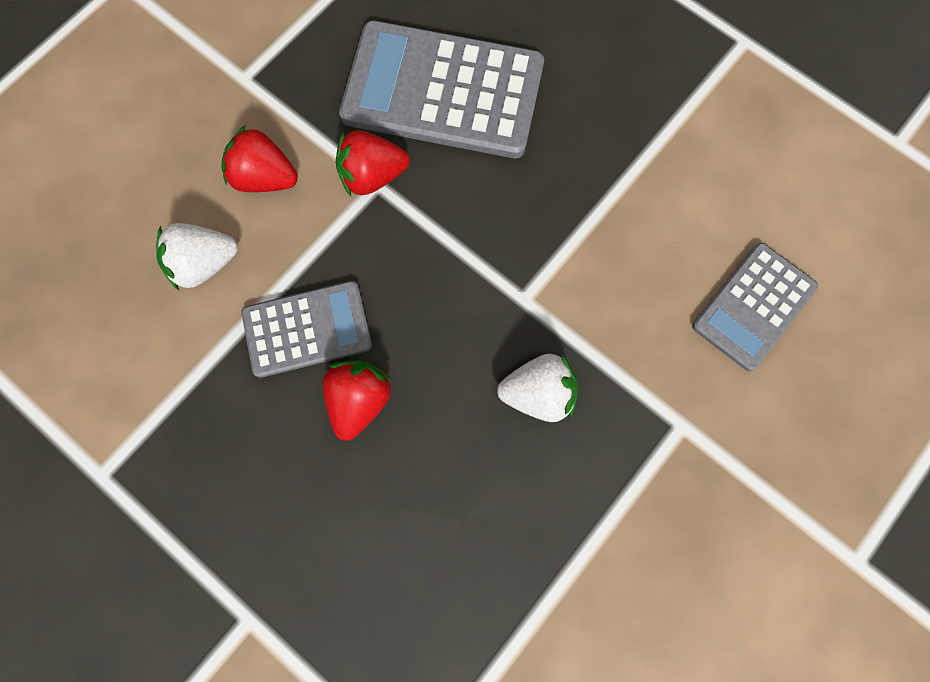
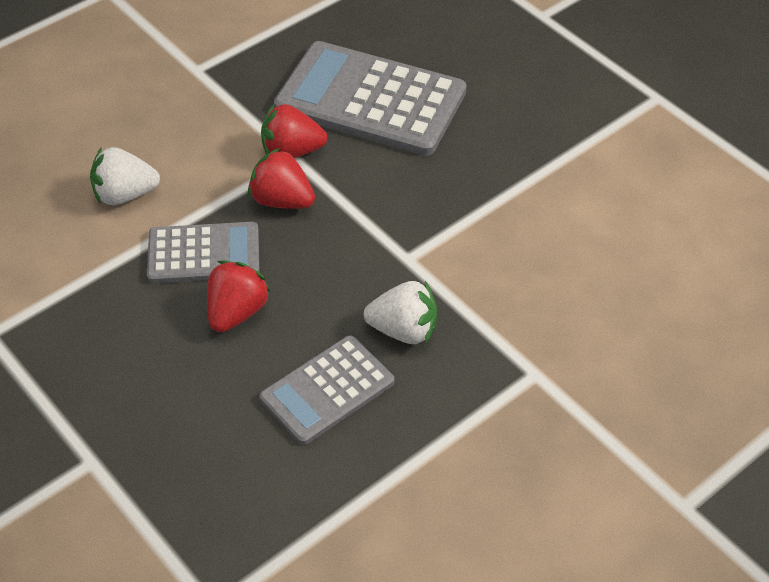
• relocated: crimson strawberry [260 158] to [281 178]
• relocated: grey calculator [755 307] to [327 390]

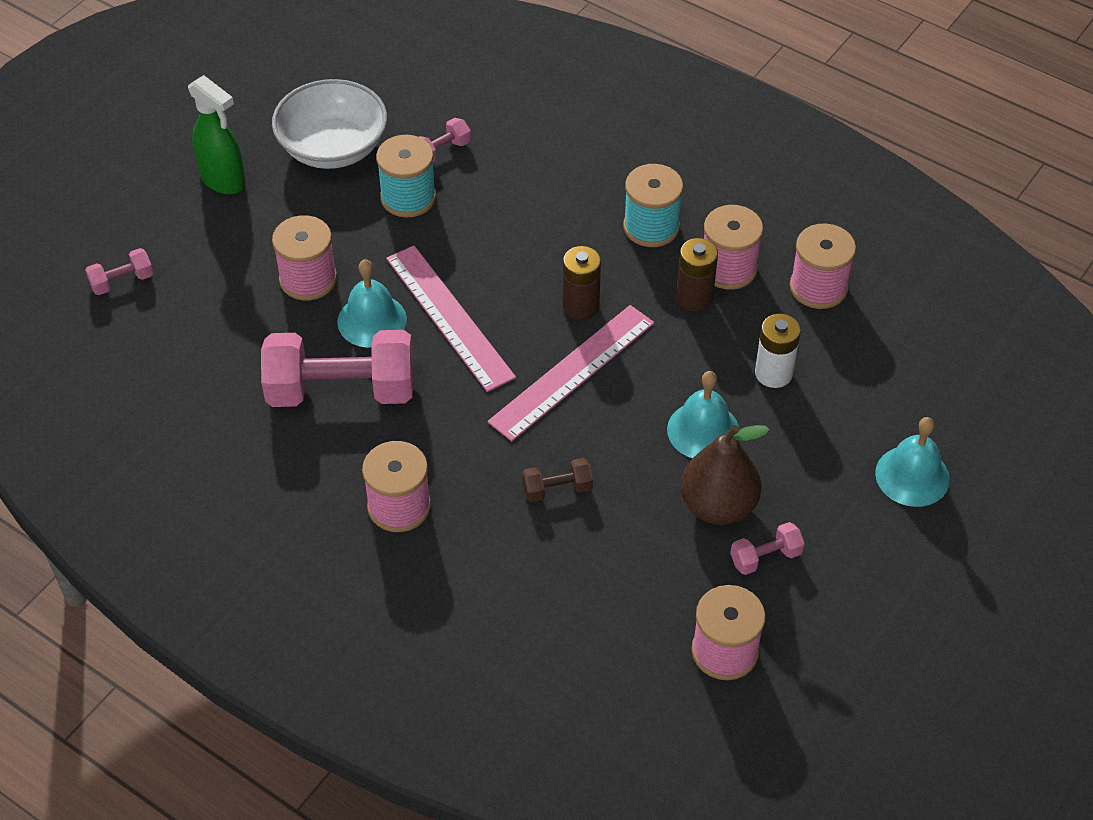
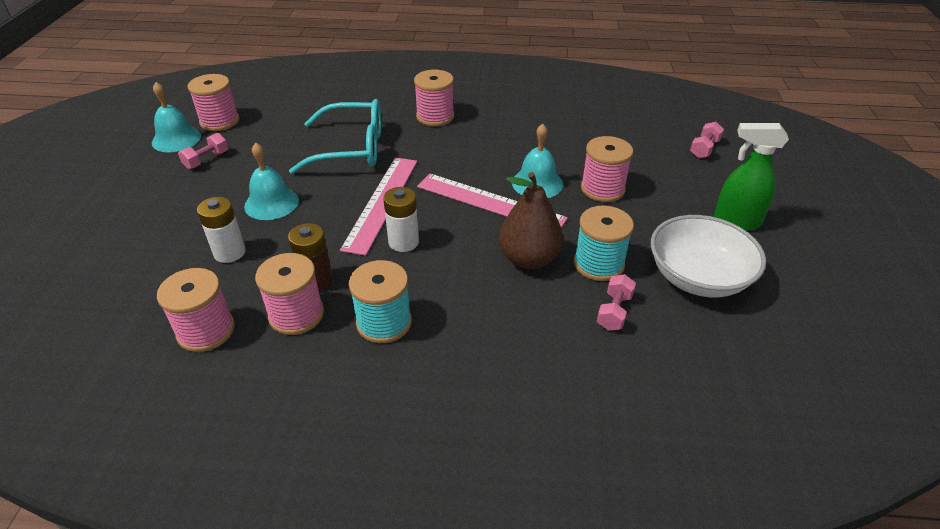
• missing: pink hand weight [337 368]
• exchanged: russet hand weight [557 480] to aqua eyeglasses [335 136]
• colour: russet AA battery [581 282] to snow-white AA battery [401 219]
• relocated: russet pear fruit [725 475] to [531 220]
• relocated: aqua school bell [912 462] to [176 117]

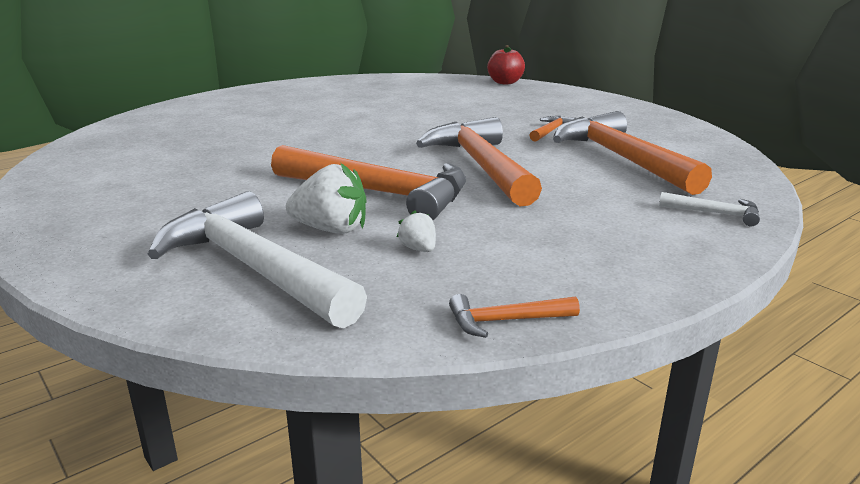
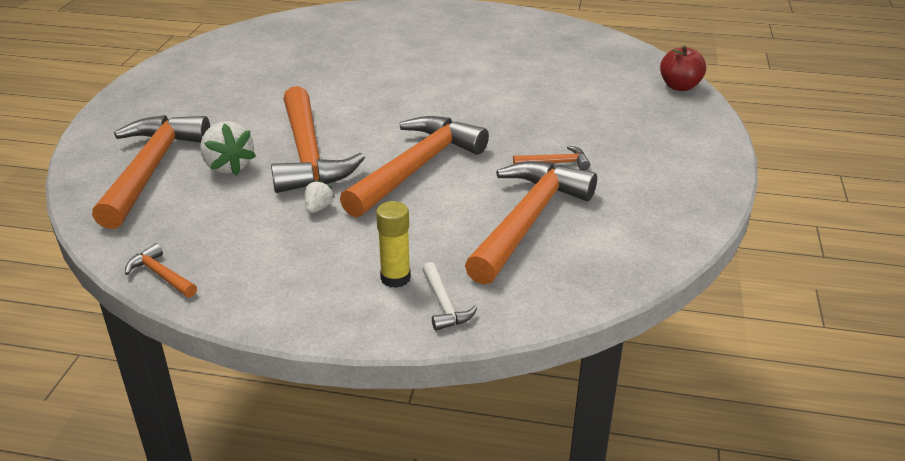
• colour: snow-white hammer [257 259] to orange hammer [151 172]
• relocated: snow-white strawberry [416 231] to [320 196]
• appeared: golden glue [393 244]

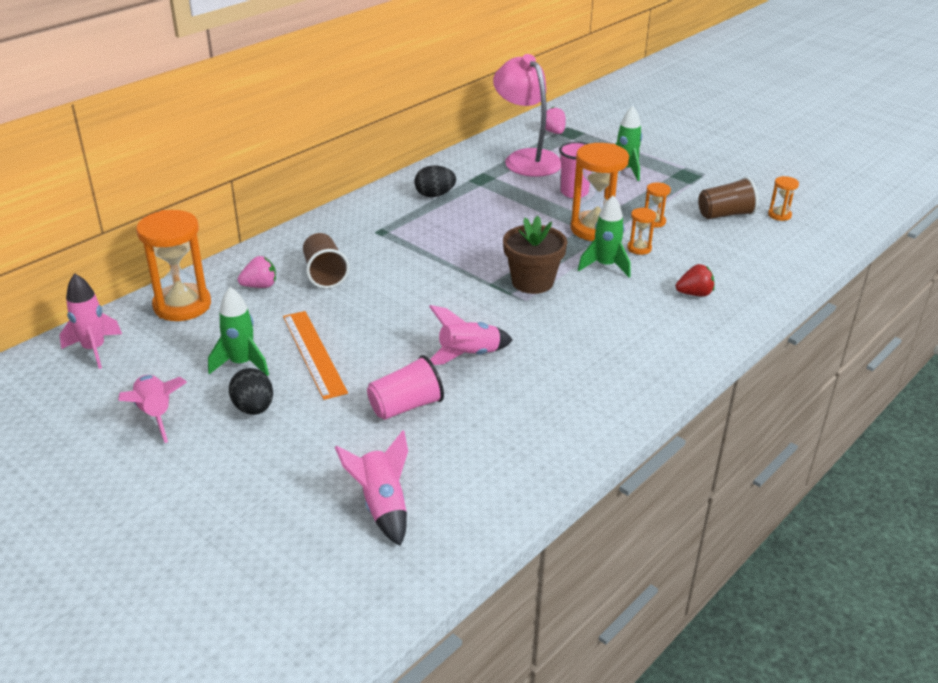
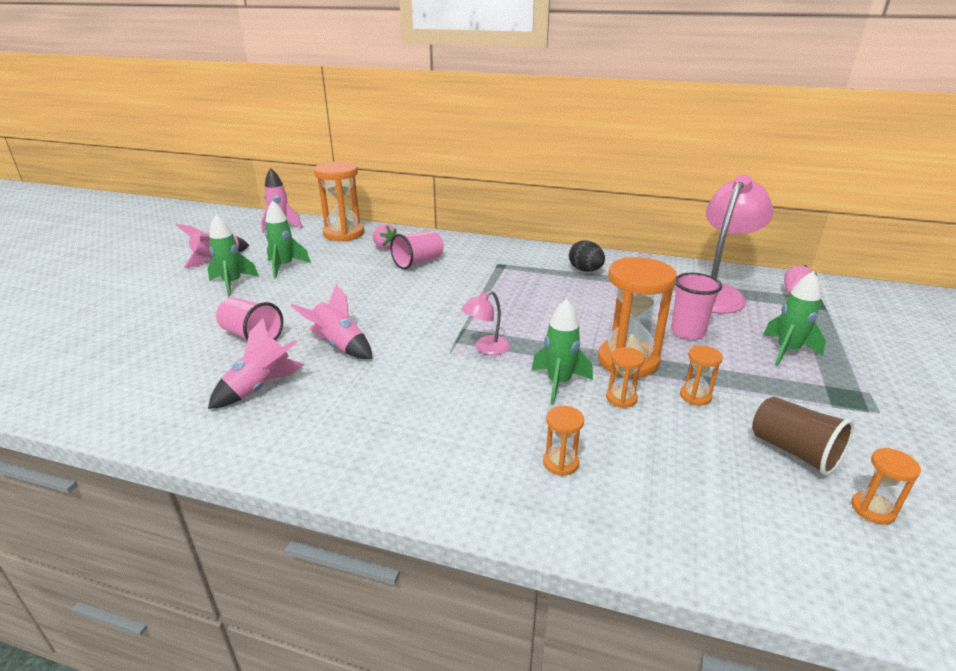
• exchanged: ebony toy egg [251 391] to green rocket [233 255]
• missing: orange ruler [315 355]
• colour: russet cup [326 261] to pink cup [417 250]
• relocated: pink rocket [371 488] to [256 363]
• exchanged: russet plant pot [535 255] to pink lamp [485 323]
• exchanged: crimson strawberry [694 280] to orange hourglass [563 441]

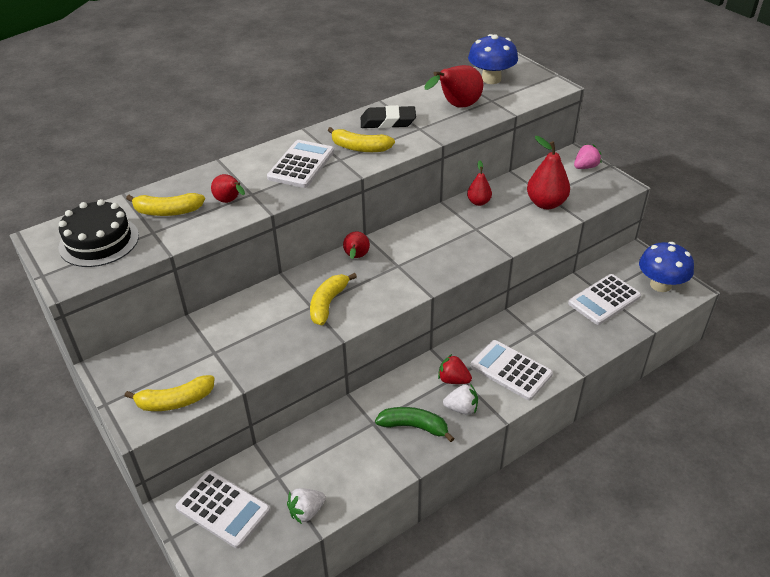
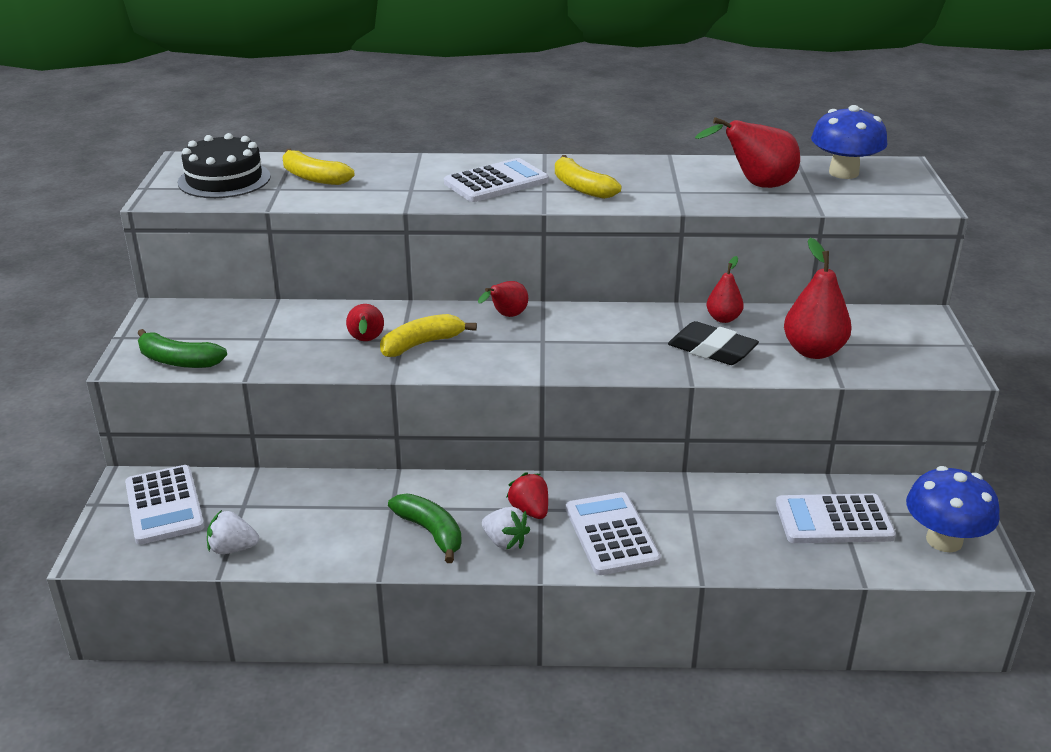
• colour: golden toy banana [170 393] to green toy banana [182 348]
• relocated: crimson pear fruit [228 188] to [365 322]
• relocated: ebony eraser [388 117] to [713 343]
• missing: pink strawberry [588 156]

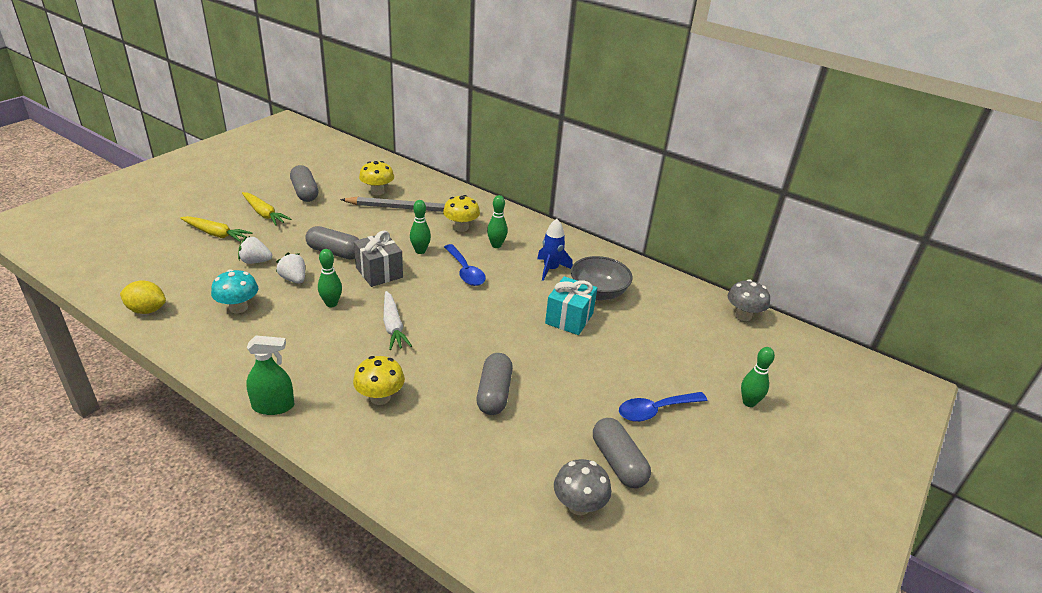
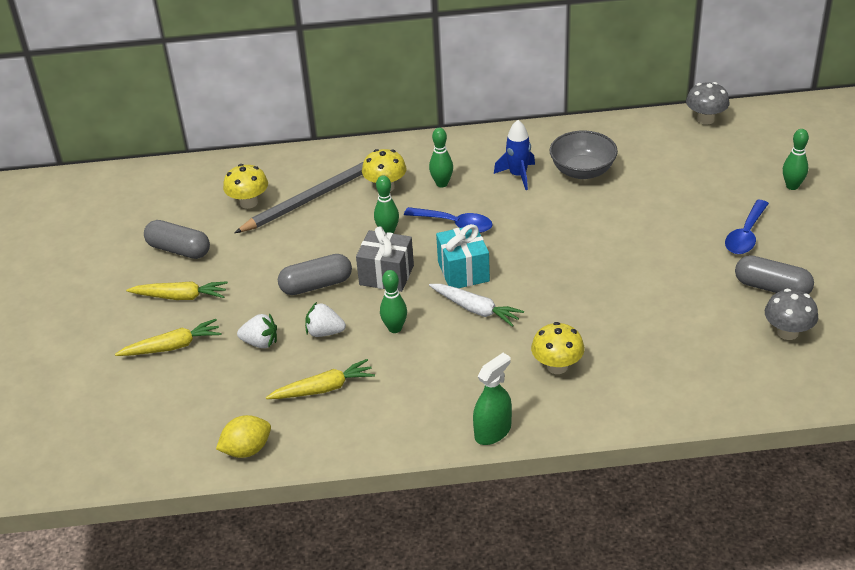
• exchanged: aqua toadstool [234 291] to golden carrot [320 379]
• spun: snow-white strawberry [255 250] = [257 330] 135 degrees counterclockwise
• missing: grey pill [495 384]
• relocated: aqua present [571 305] to [463 256]

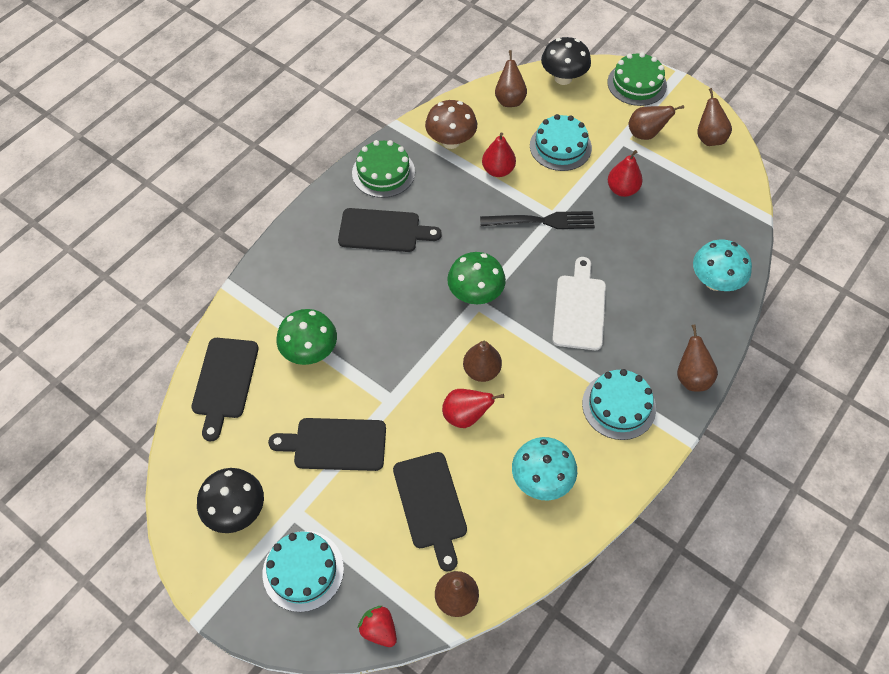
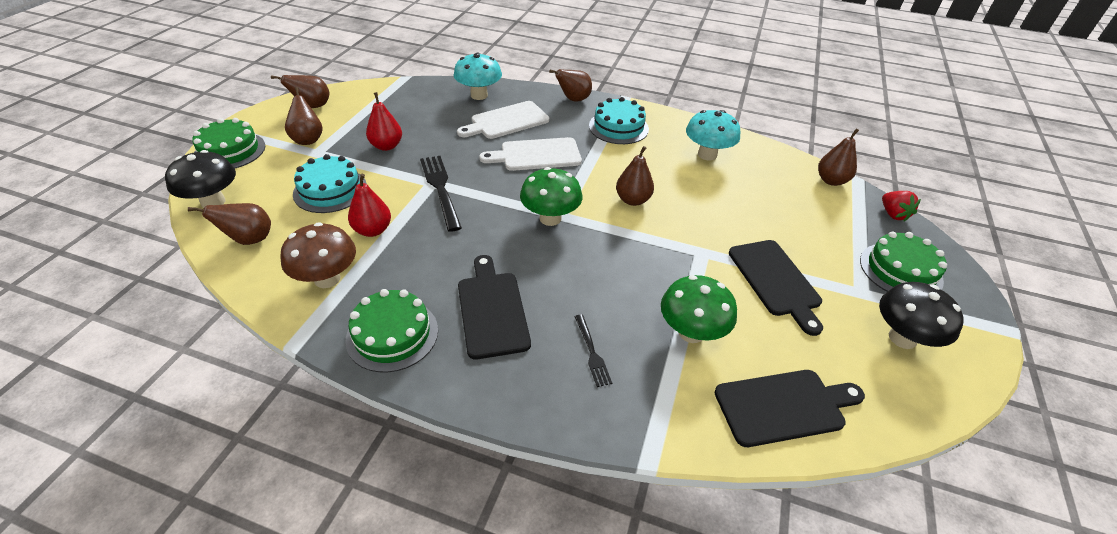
• colour: aqua gateau [303 571] to green gateau [903 262]
• spun: crimson strawberry [377 626] = [901 206] 45 degrees counterclockwise
• missing: ebony cutting board [430 512]
• missing: crimson pear fruit [473 408]
• appeared: snow-white cutting board [503 120]
• appeared: ebony dinner fork [593 351]

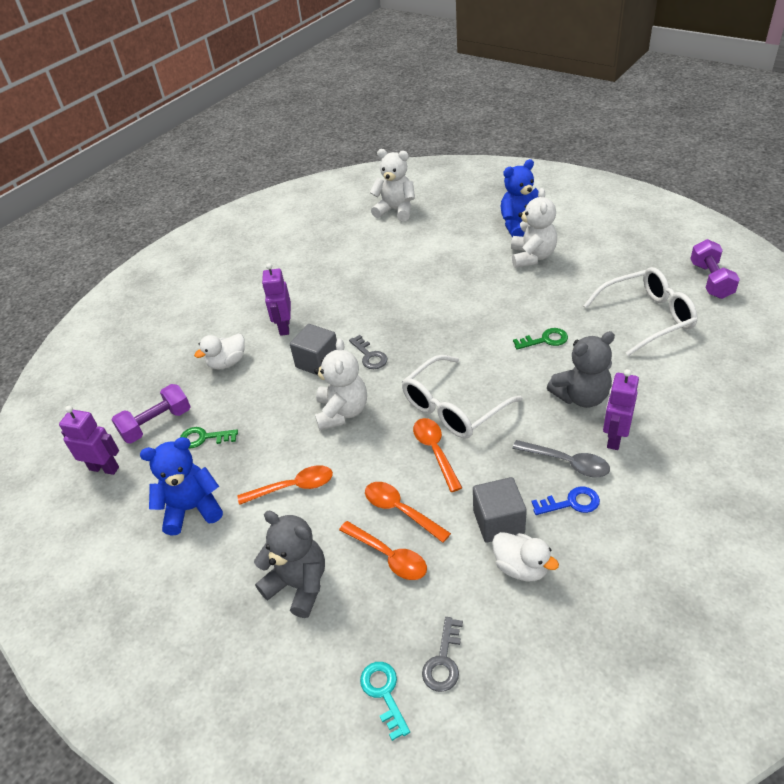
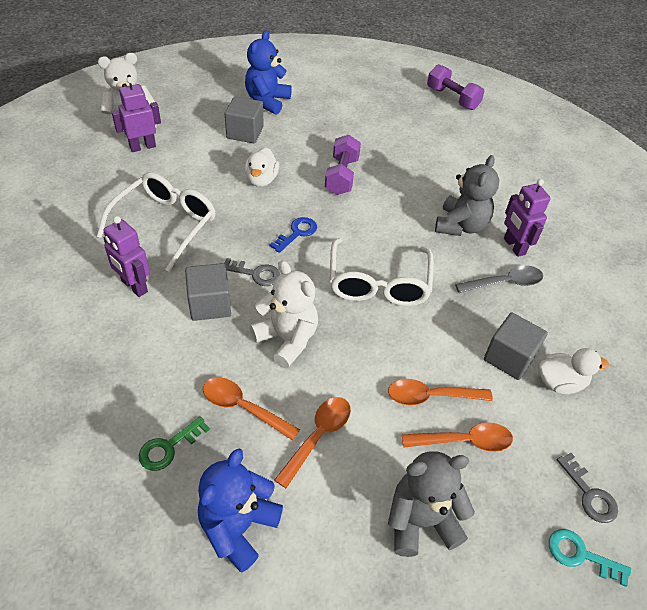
• relocated: purple robot [89 440] to [136 114]
• relocated: purple hand weight [151 413] to [343 165]
• relocated: snow-white rubber duck [219 352] to [262 167]
• relocated: orange tablespoon [437 455] to [251 409]
• missing: snow-white teddy bear [534 228]
• missing: green key [540 339]
• relocated: royal blue key [566 500] to [293 235]
• relocated: snow-white eyeglasses [640 311] to [156 222]
• appeared: grey cube [244 119]

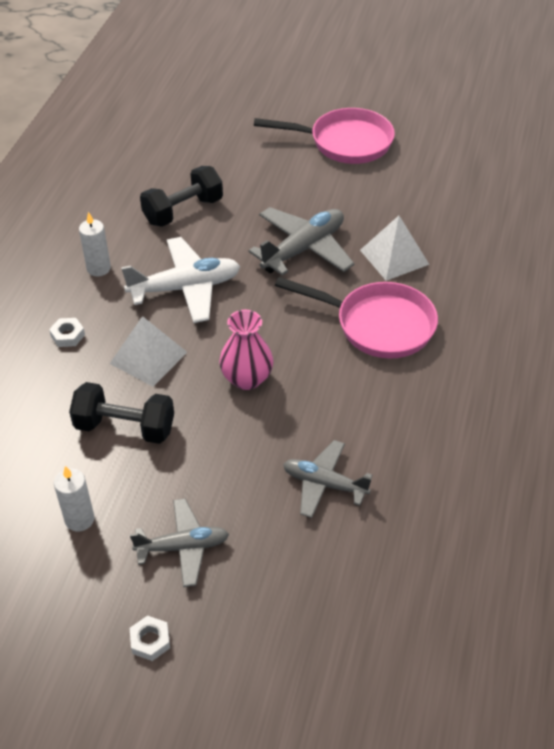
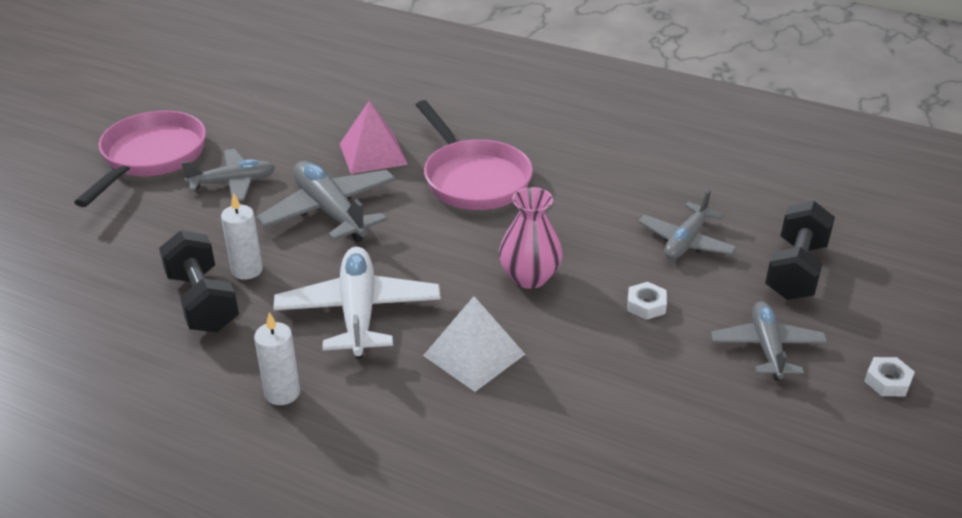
• relocated: snow-white hex nut [67 332] to [647 301]
• relocated: snow-white pillar candle [74 499] to [242 236]
• relocated: ebony hand weight [121 413] to [800 250]
• spun: pink frying pan [356 318] = [474 155] 120 degrees clockwise
• colour: snow-white solid pyramid [395 248] to pink solid pyramid [374 137]
• appeared: grey toy plane [228 175]

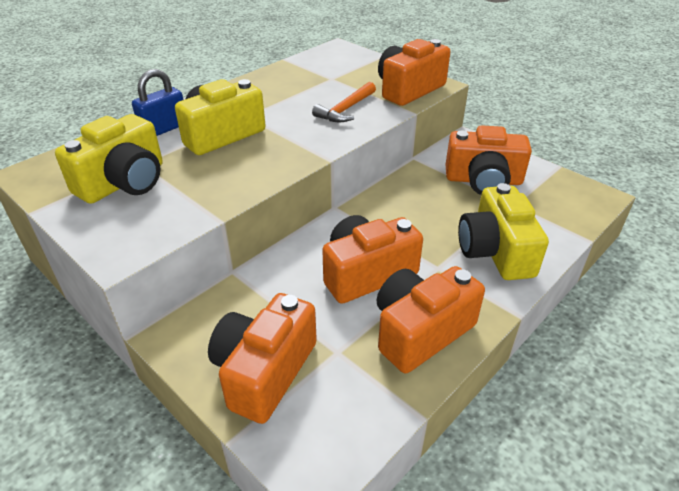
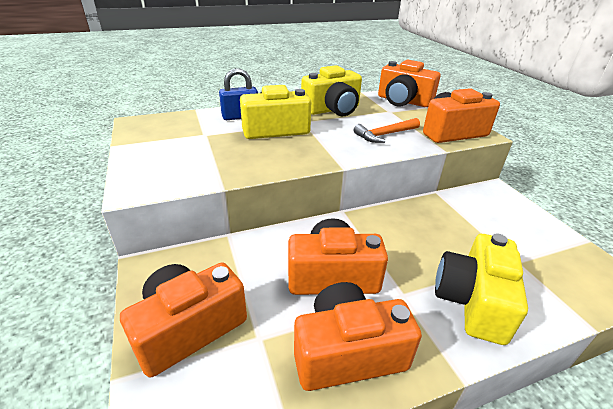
• relocated: golden compact camera [109 159] to [331 90]
• relocated: orange compact camera [489 160] to [409 83]

